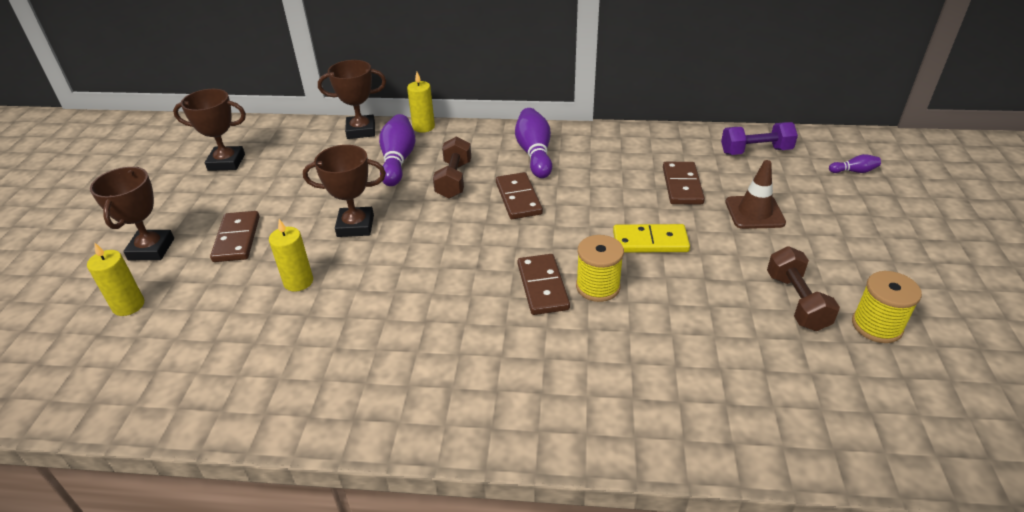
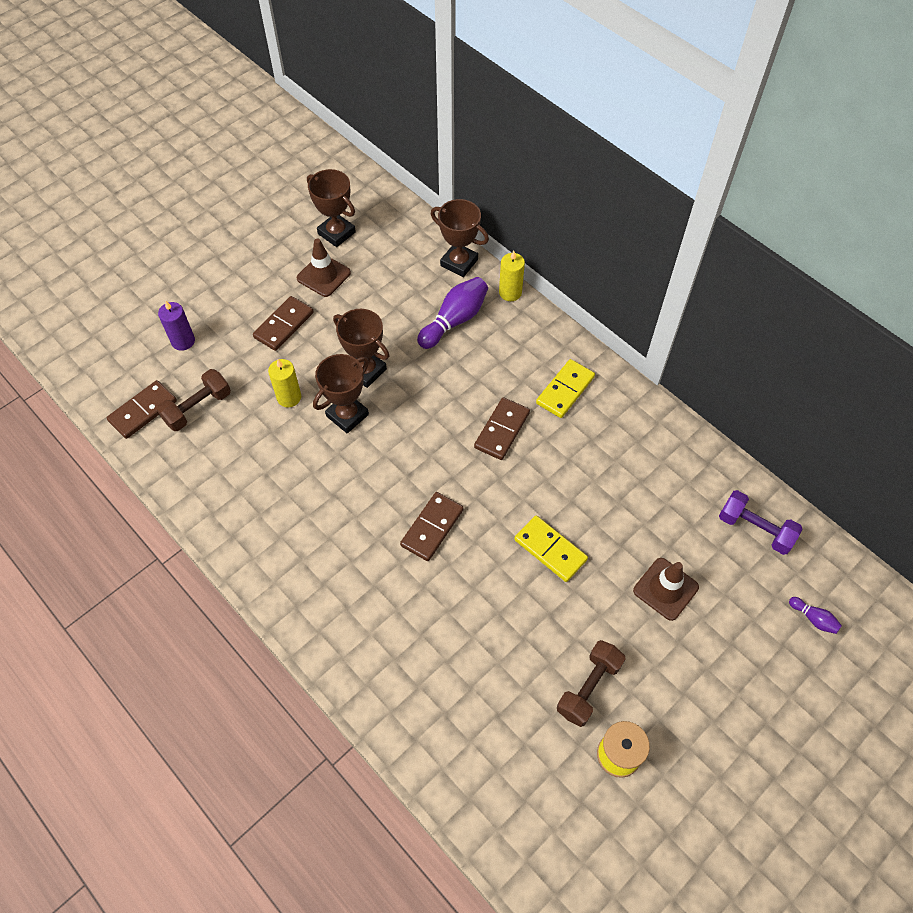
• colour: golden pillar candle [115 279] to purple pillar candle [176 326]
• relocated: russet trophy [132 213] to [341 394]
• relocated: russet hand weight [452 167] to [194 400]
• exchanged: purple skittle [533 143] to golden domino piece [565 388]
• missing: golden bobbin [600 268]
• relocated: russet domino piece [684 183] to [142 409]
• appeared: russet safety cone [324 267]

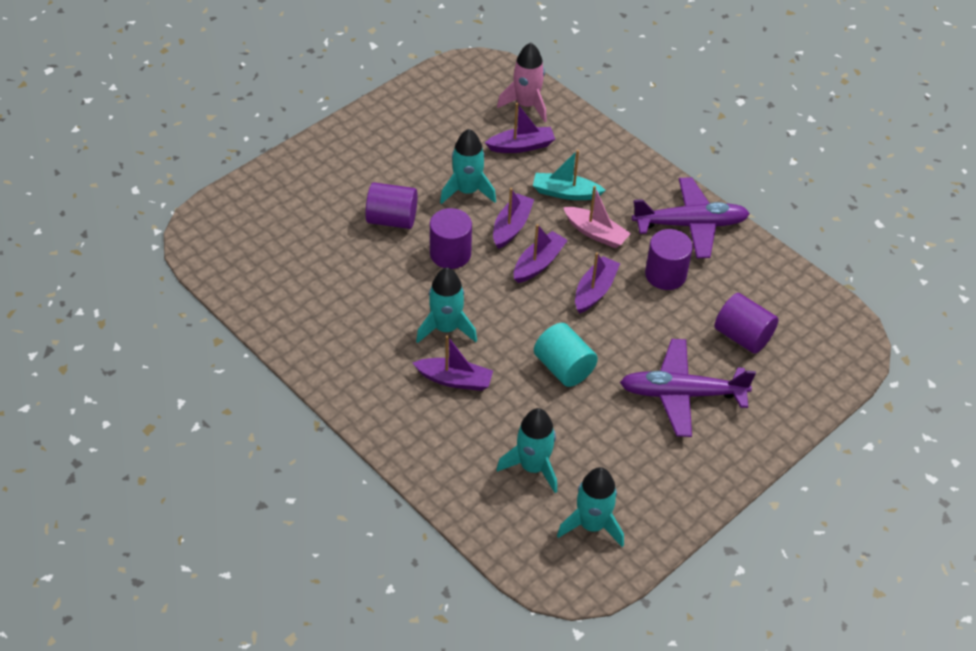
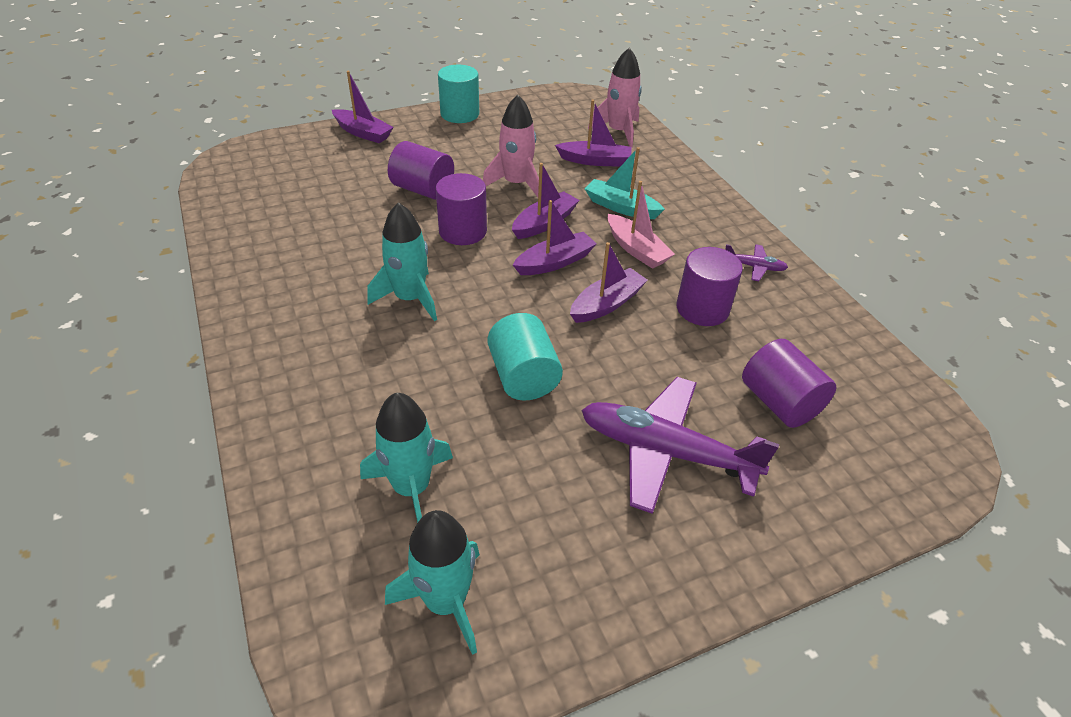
• relocated: purple boat [453 363] to [363 107]
• colour: aqua rocket [468 166] to pink rocket [511 146]
• size: purple toy plane [691 217] = [756 262] x0.44
• appeared: aqua solid cylinder [458 94]

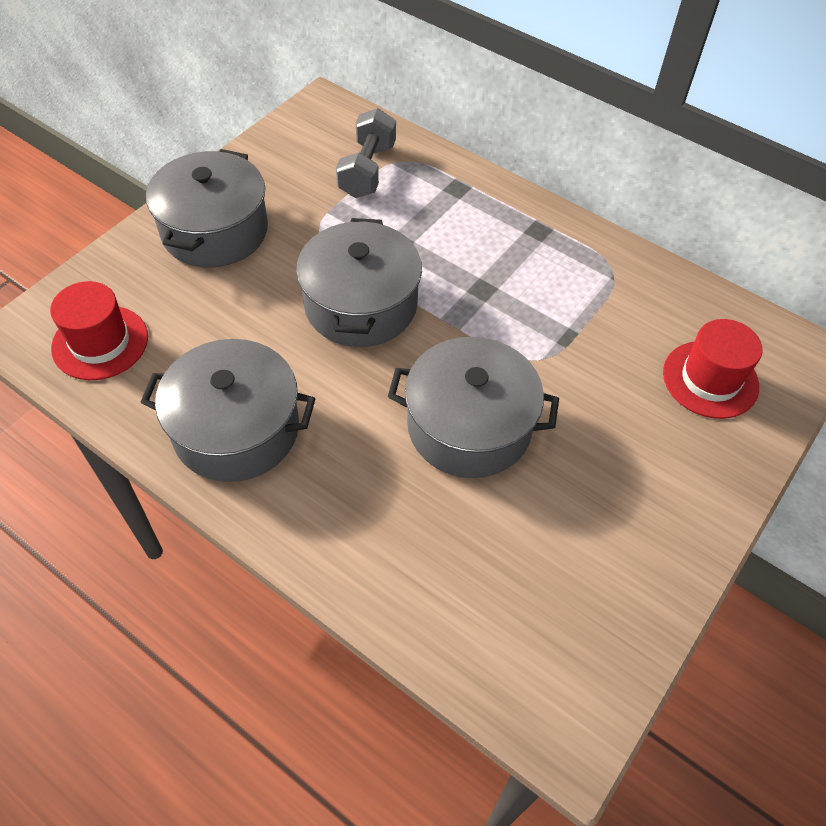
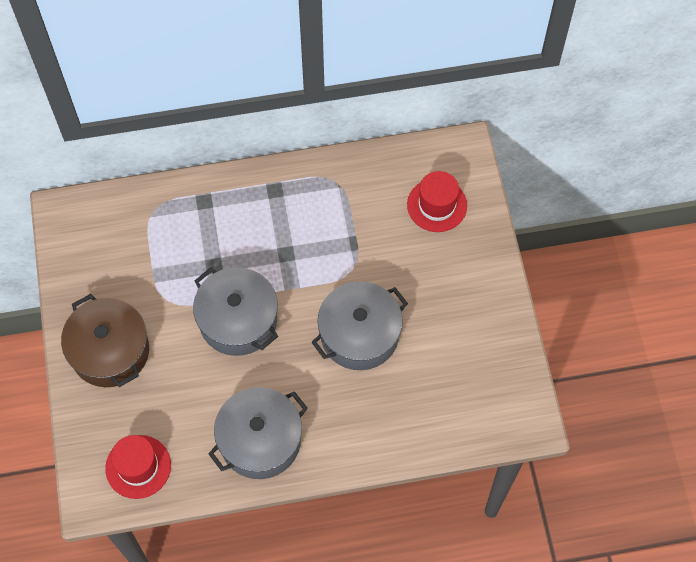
• colour: grey cooking pot [207 208] to russet cooking pot [105 340]
• missing: grey hand weight [366 153]

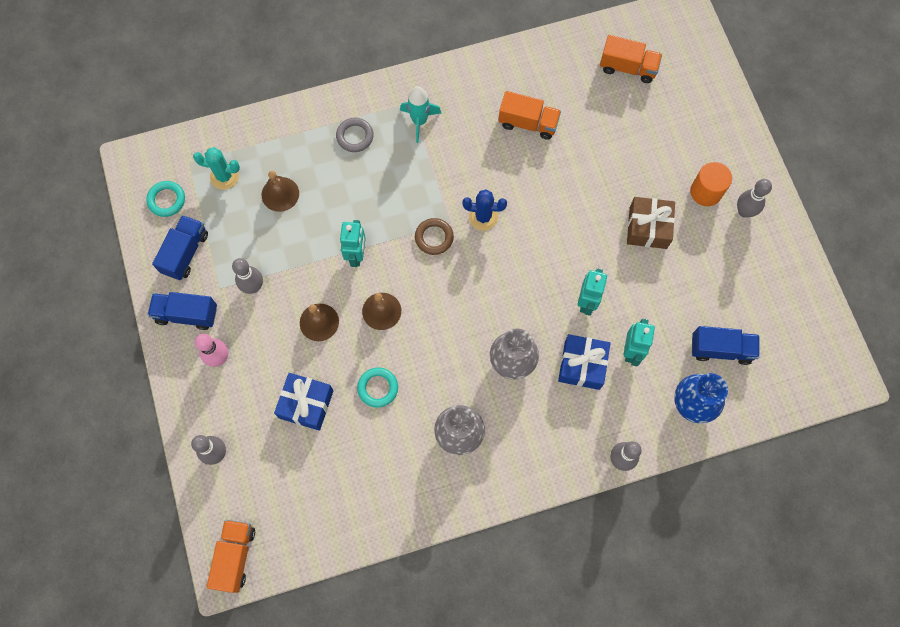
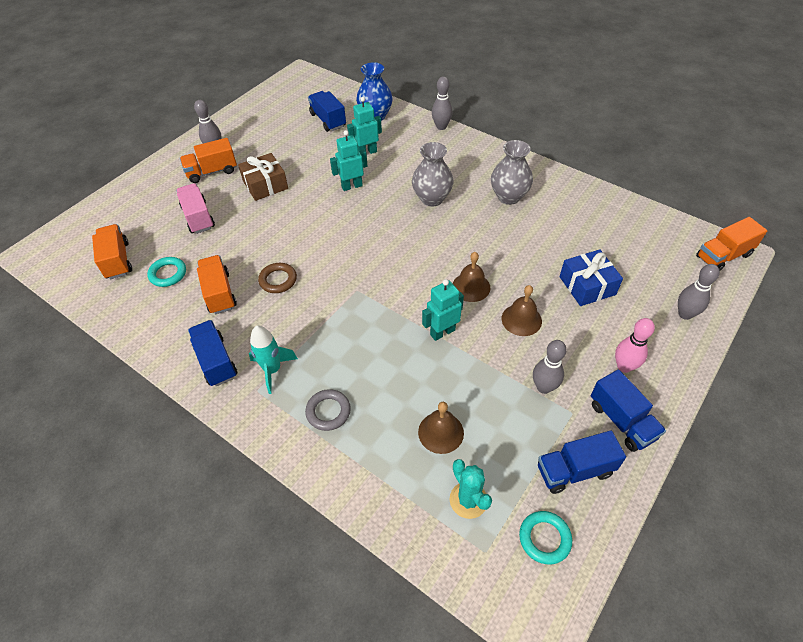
• relocated: aqua torus [377 387] to [166 272]
• relocated: russet torus [434 236] to [277 278]
• missing: royal blue cactus [485 209]
• missing: royal blue present [584 362]
• exchanged: orange solid cylinder [711 184] to orange toy truck [208 160]
• appeared: pink toy truck [195 208]
• appeared: royal blue toy truck [212 353]

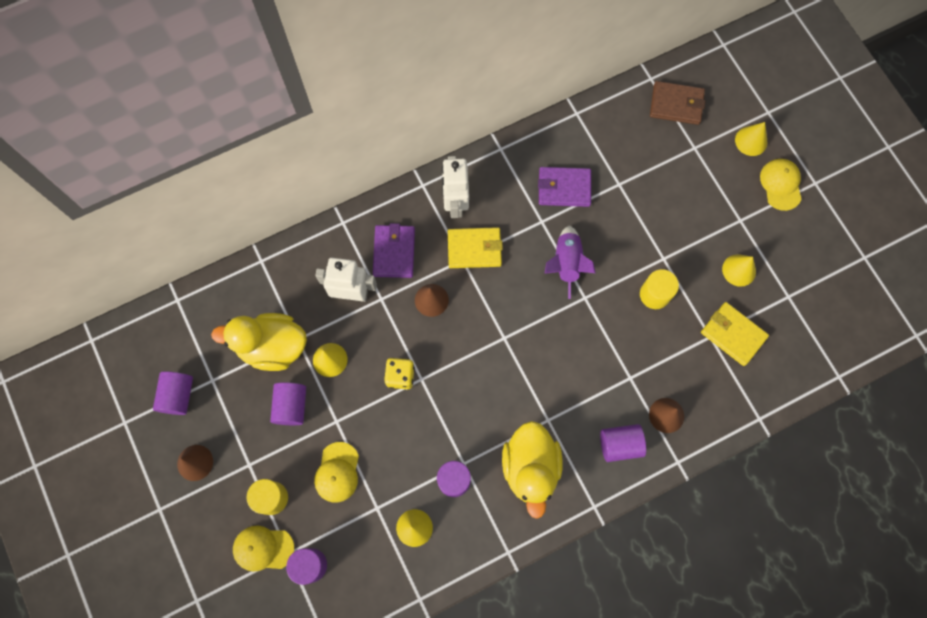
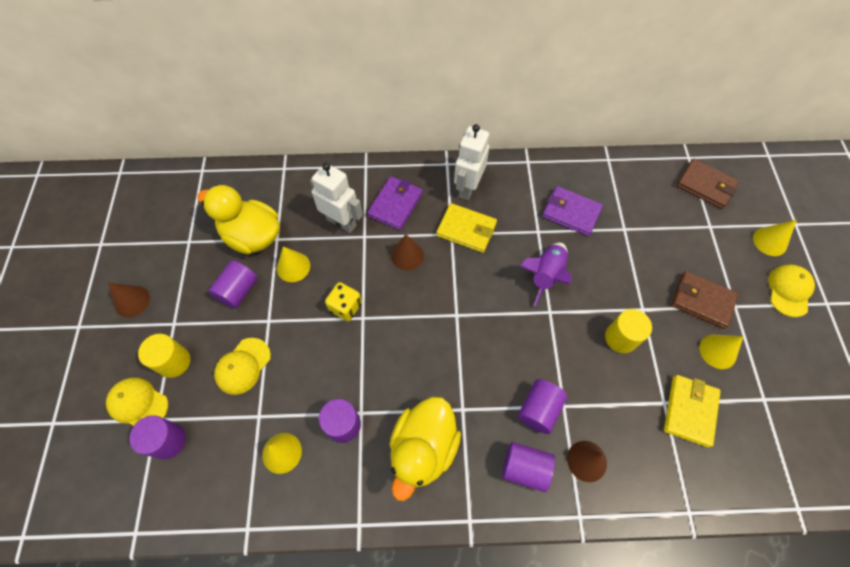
• relocated: purple solid cylinder [173 393] to [542 406]
• spun: golden wallet [735 334] = [692 411] 45 degrees clockwise
• appeared: russet wallet [704 300]

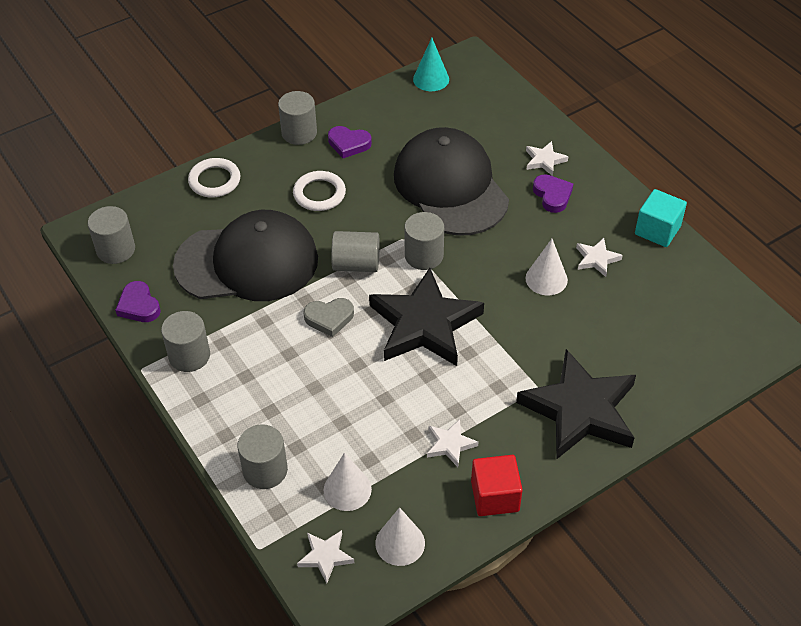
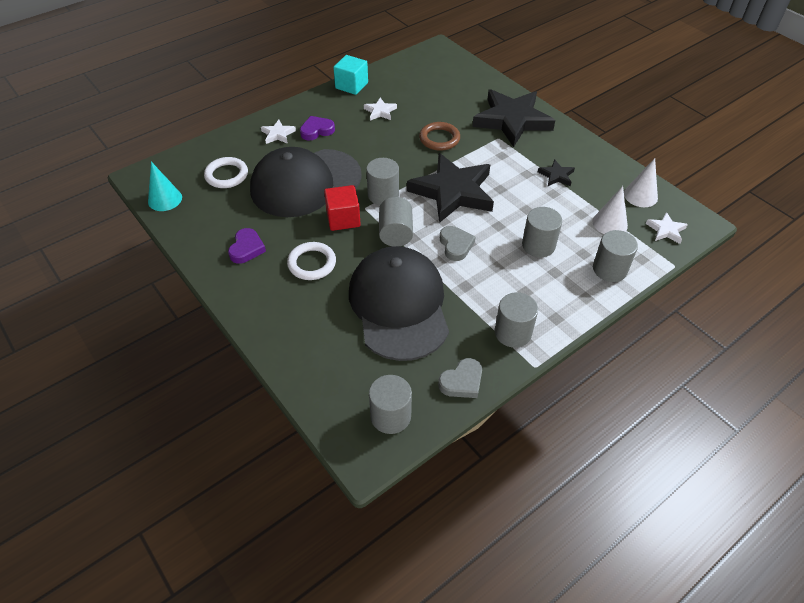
• colour: purple heart [138 301] to grey heart [460 378]
• relocated: snow-white torus [214 177] to [226 172]
• relocated: grey solid cylinder [297 118] to [542 232]
• colour: snow-white star shape [452 443] to ebony star shape [556 173]
• relocated: crimson cube [497 485] to [342 208]
• missing: snow-white cone [546 267]
• appeared: russet torus [439 136]

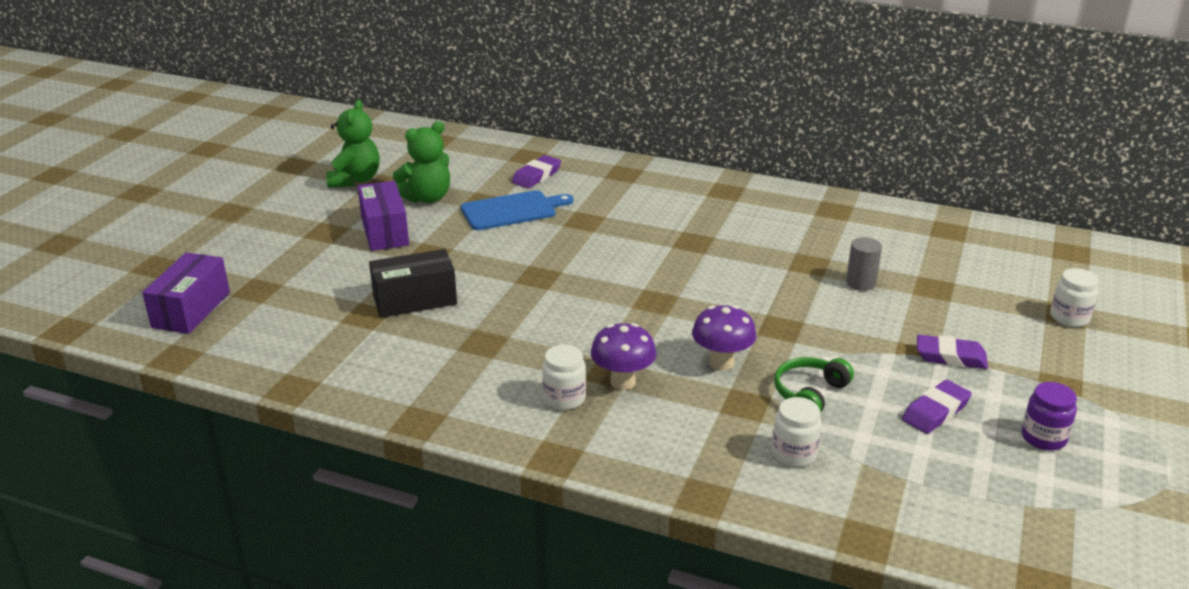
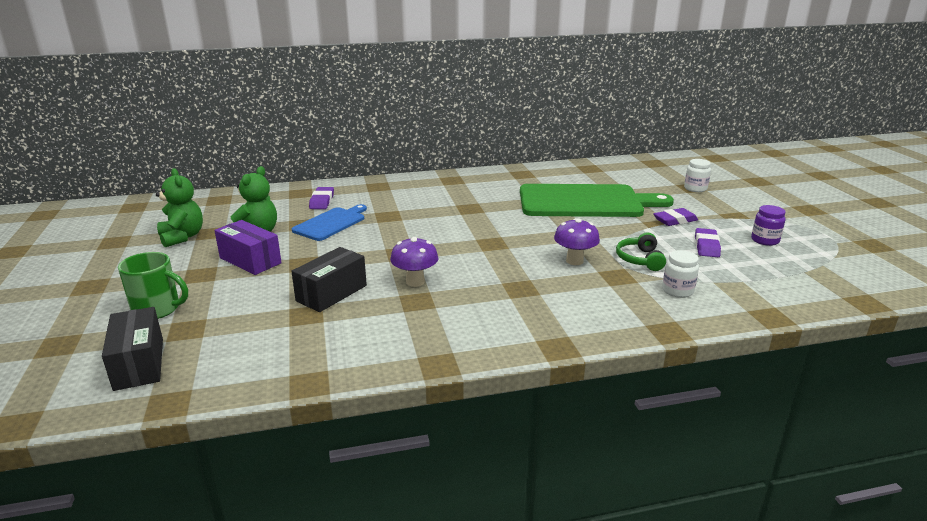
• colour: purple package [186 293] to ebony package [132 349]
• missing: snow-white jam jar [564 377]
• relocated: purple toadstool [623 356] to [414 262]
• exchanged: grey solid cylinder [864 264] to green cutting board [597 200]
• appeared: green coffee mug [153 285]

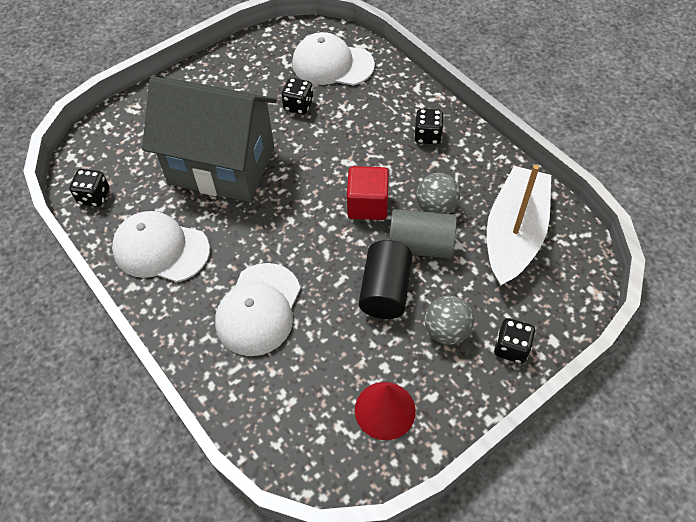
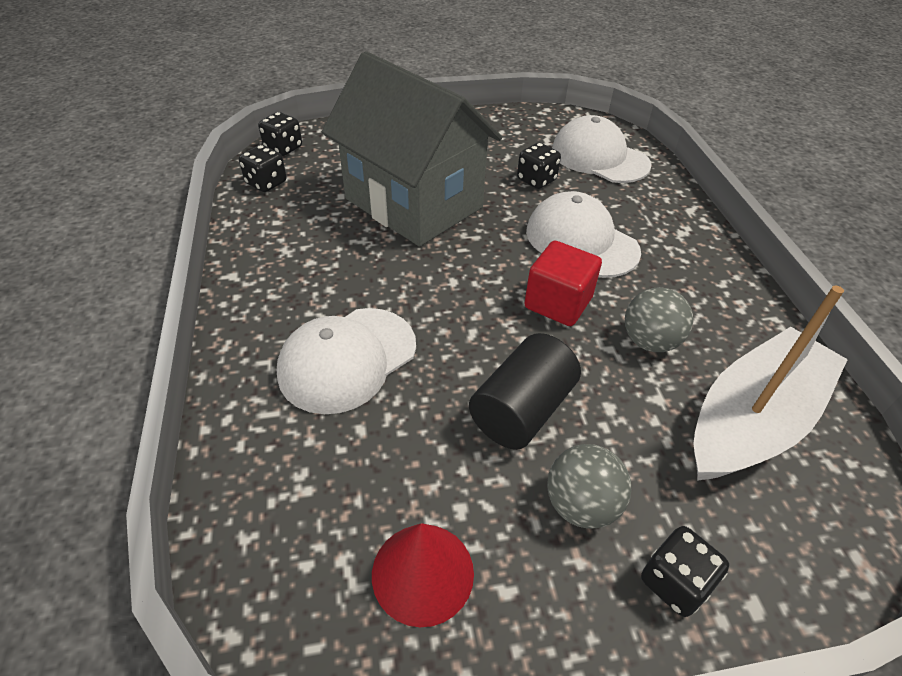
• relocated: snow-white cap [161 246] to [583 234]
• missing: grey solid cylinder [423 234]
• relocated: ebony game die [429 126] to [280 134]

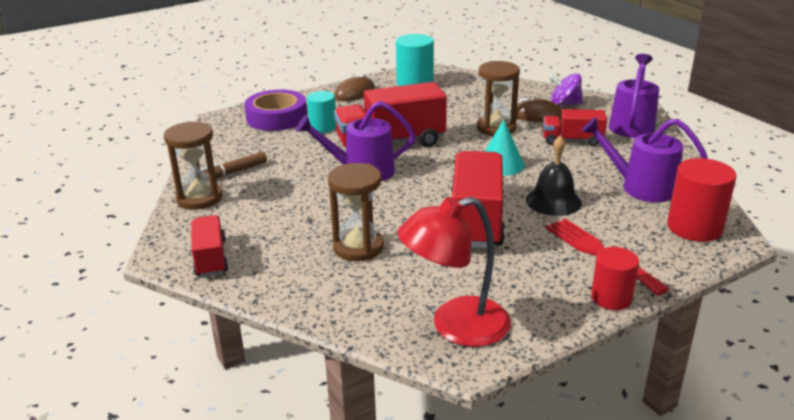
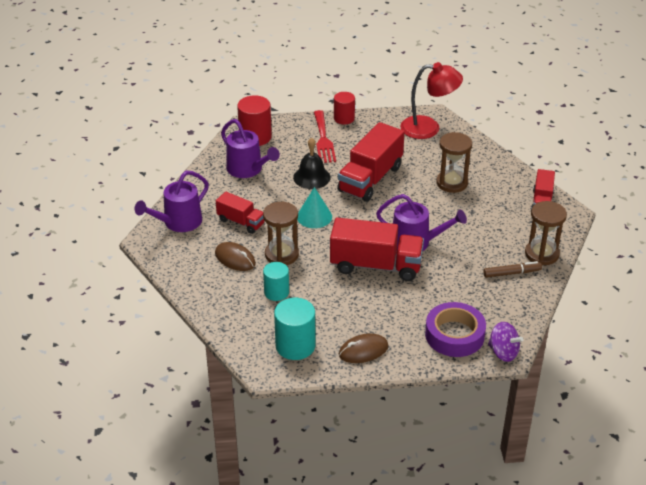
• relocated: aqua solid cylinder [321 112] to [276 281]
• relocated: purple spinning top [566 89] to [505 342]

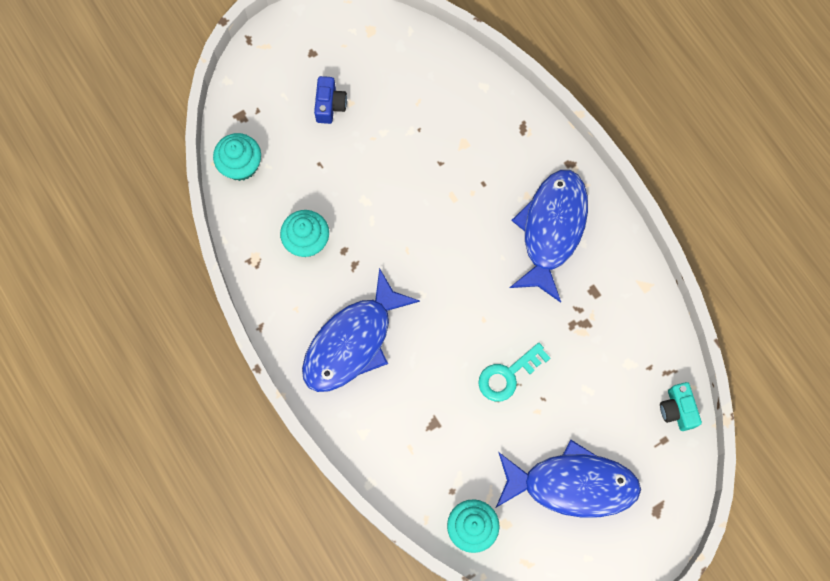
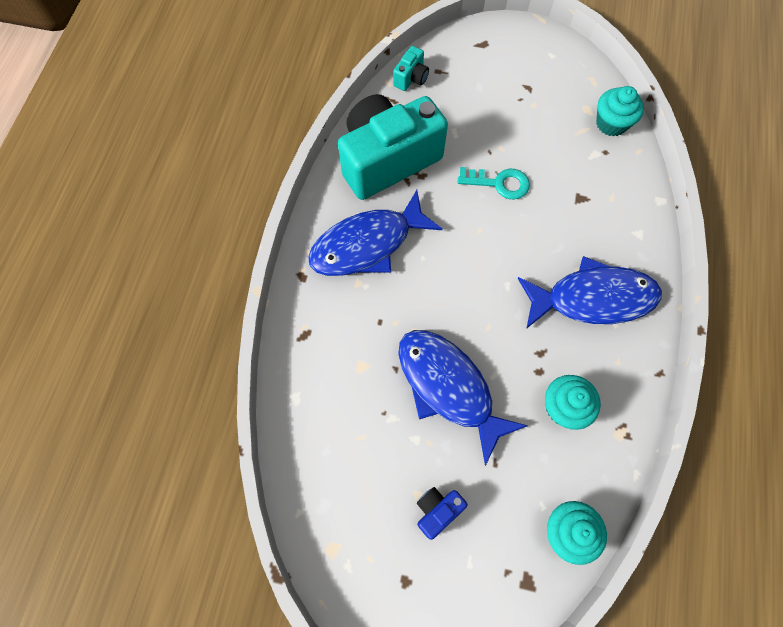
• relocated: royal blue toy fish [568 478] to [463 398]
• appeared: aqua compact camera [393 147]

